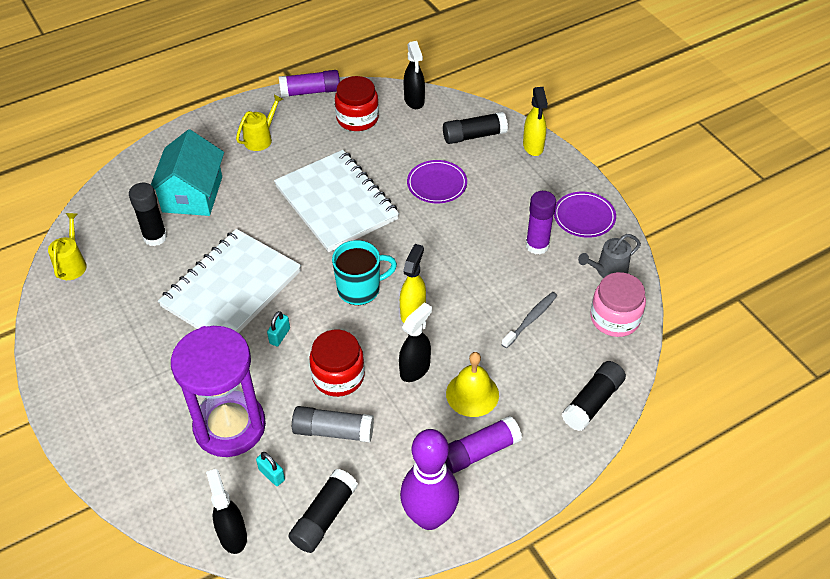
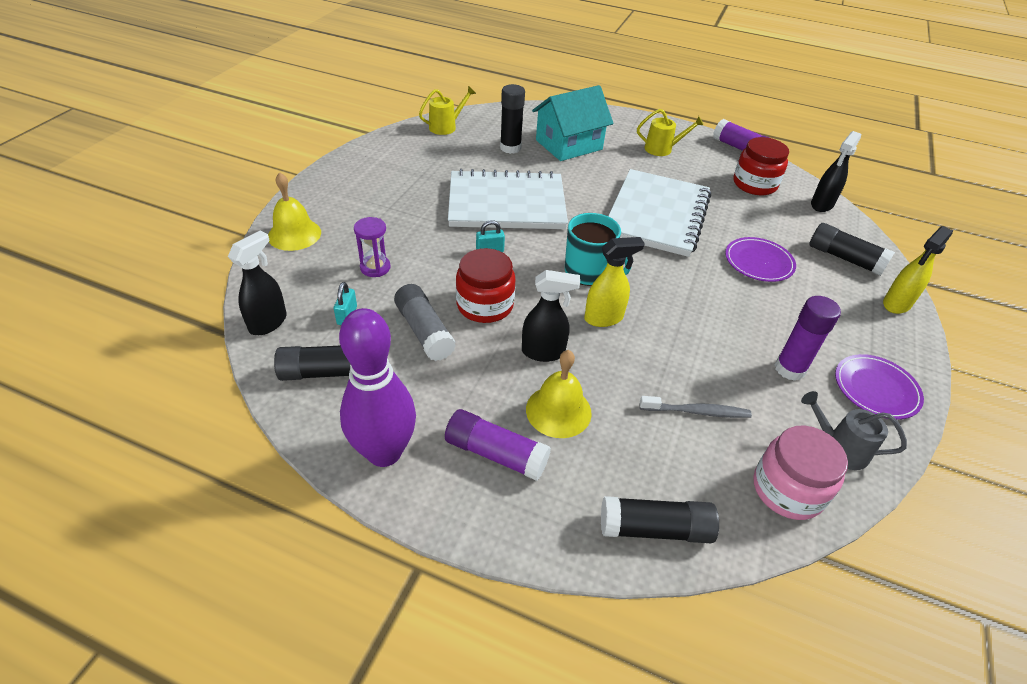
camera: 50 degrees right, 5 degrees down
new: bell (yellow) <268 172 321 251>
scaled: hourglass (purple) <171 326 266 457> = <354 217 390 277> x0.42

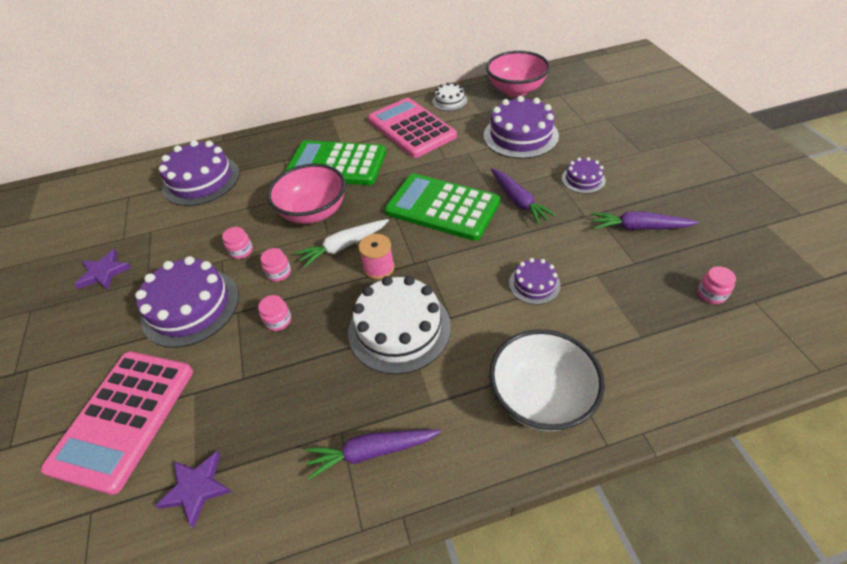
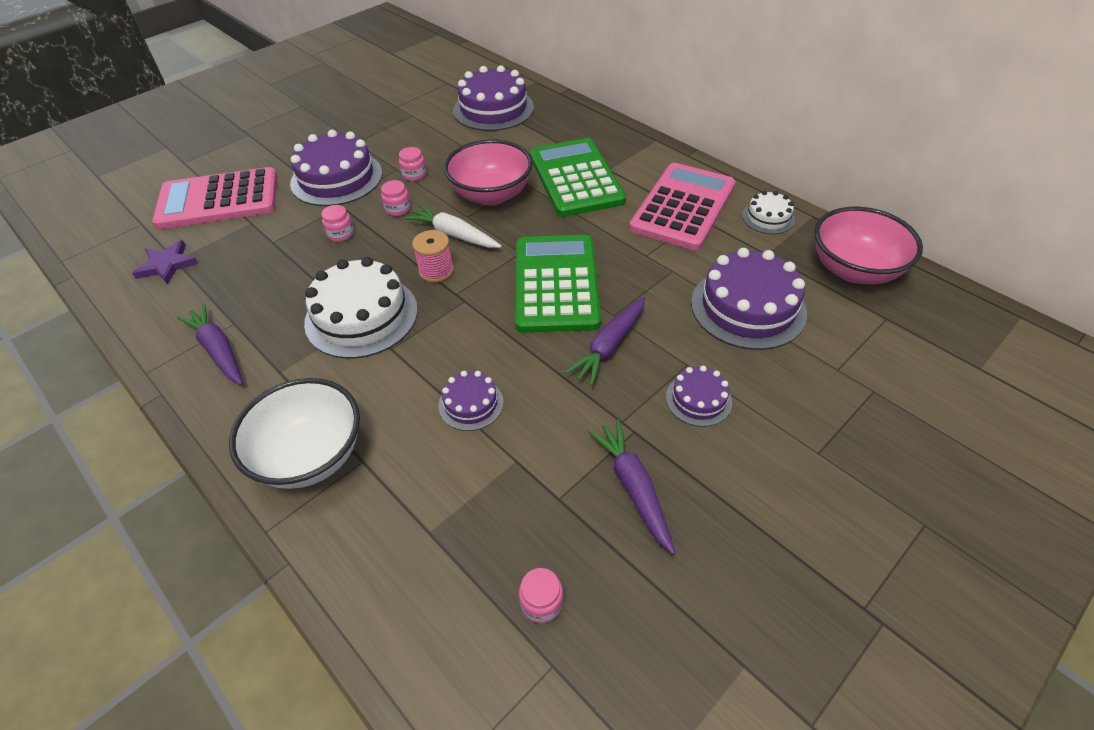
camera: 60 degrees right, 0 degrees up
gone: star (purple) <75 249 132 290>

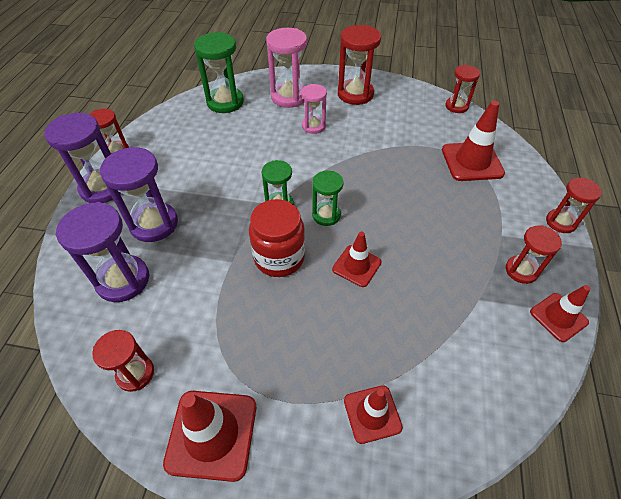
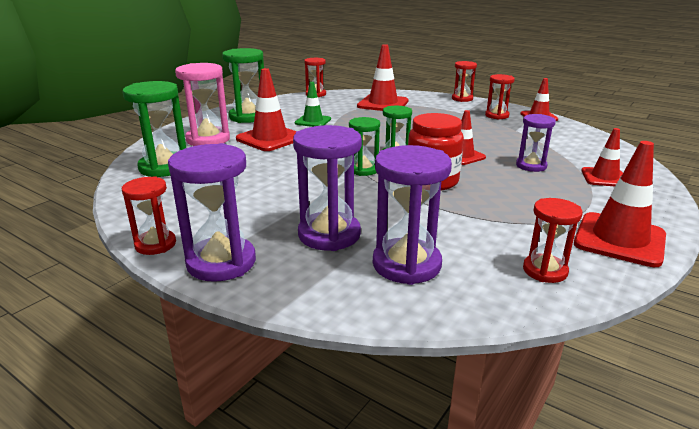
camera: 65 degrees left, 25 degrees down
new: traffic cone (green) <295 82 331 127>; hourglass (purple) <516 114 556 172>
swapped: hourglass (pink) <301 84 327 134> to traffic cone (red) <236 68 297 151>
repainted: hourglass (red) <338 25 381 105> to hourglass (green) <222 48 264 123>

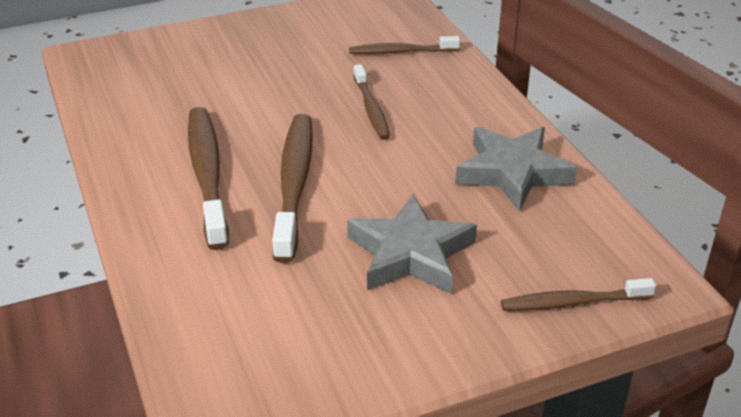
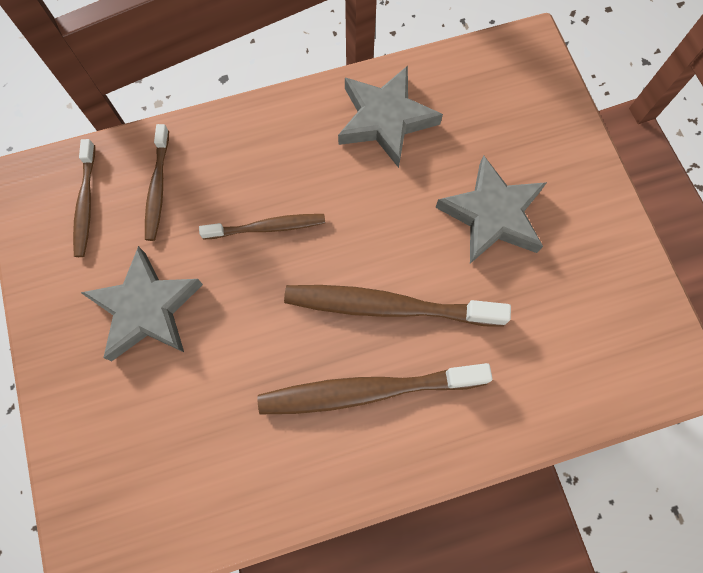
camera: 85 degrees left, 35 degrees up
new: star (grey) <80 246 203 361>
shifted: toothbrush (brown) <501 278 656 311> to <73 139 95 257>

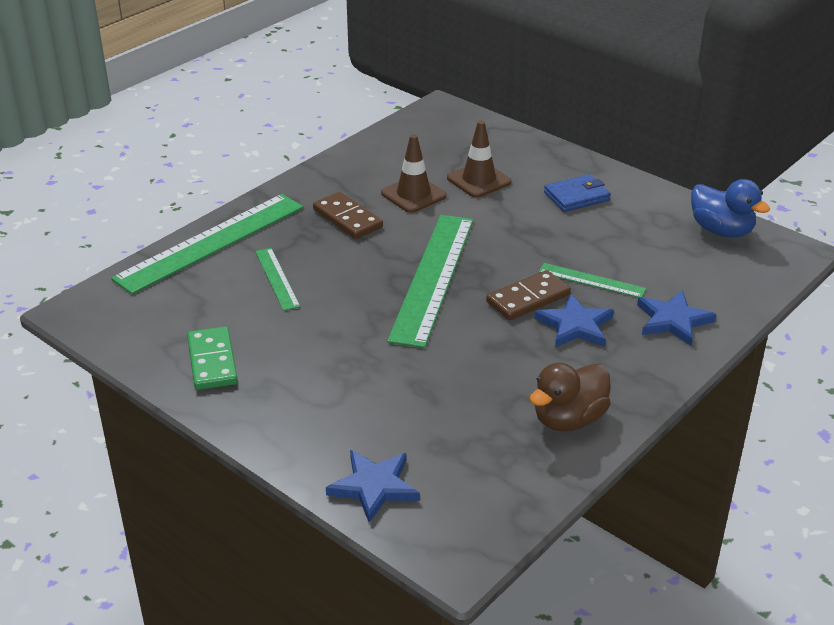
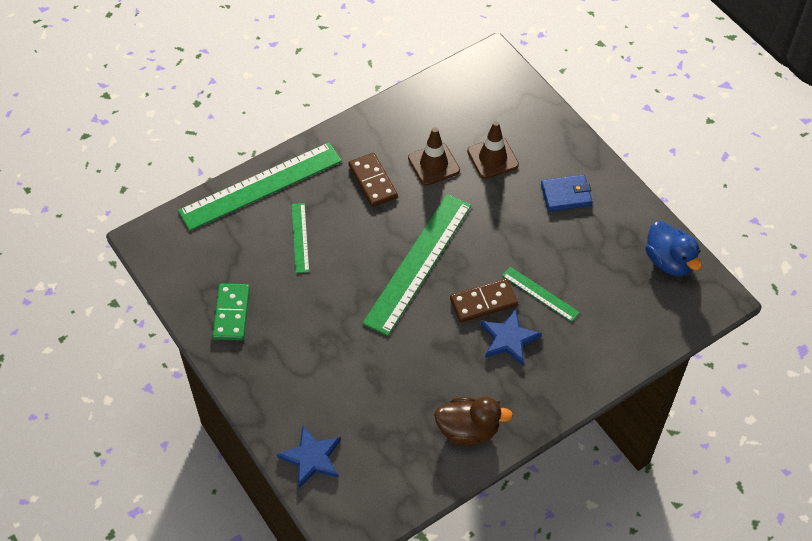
camera: 15 degrees right, 20 degrees up
gone: star (blue) <637 290 717 346>
rotated: duck (brown) <530 363 611 431> = <434 397 513 446> 150 degrees counterclockwise

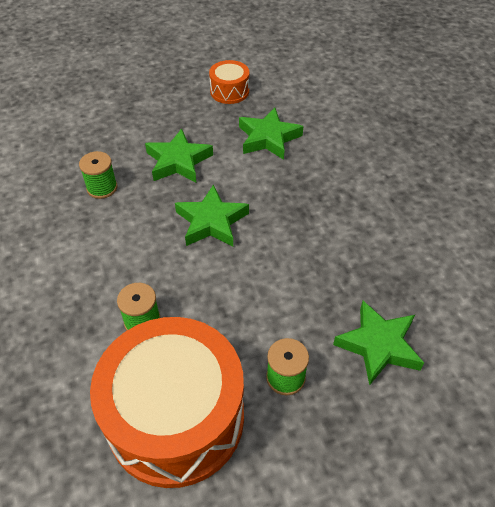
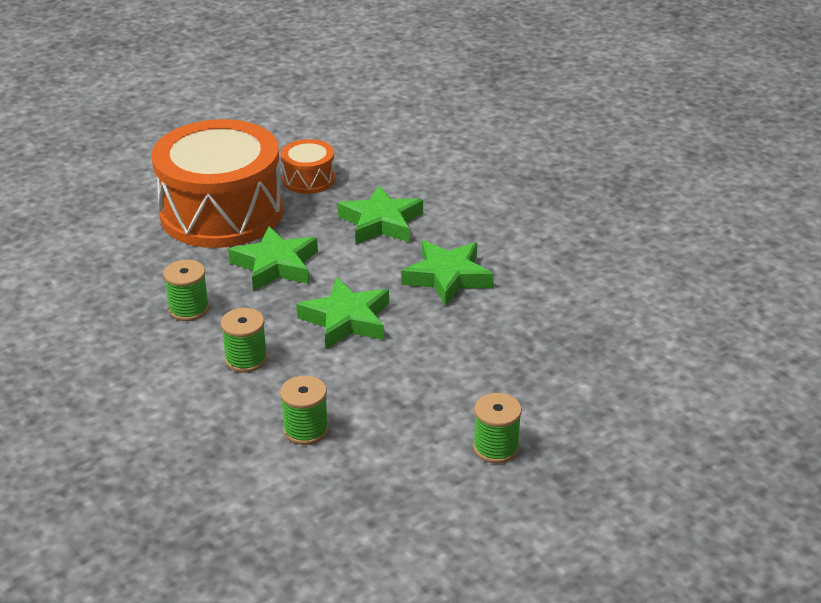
camera: 15 degrees left, 15 degrees down
new: spool (green) <221 308 268 373>
shifted: drum (orange) <90 317 244 488> to <151 119 283 248>; star (green) <333 301 424 386> to <401 240 494 306>

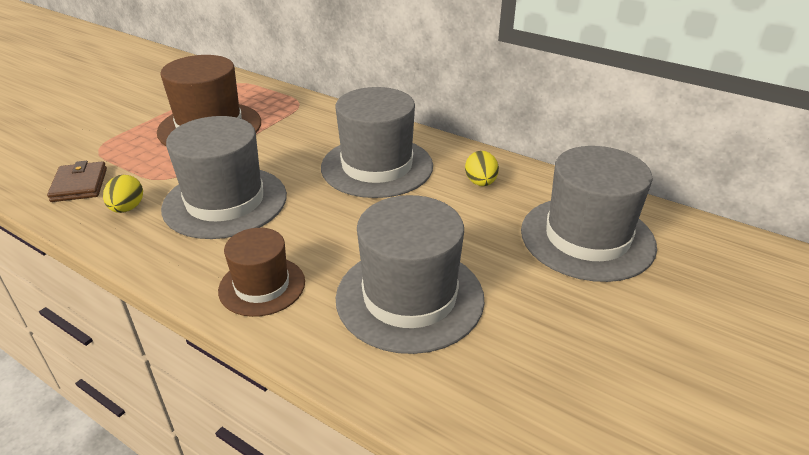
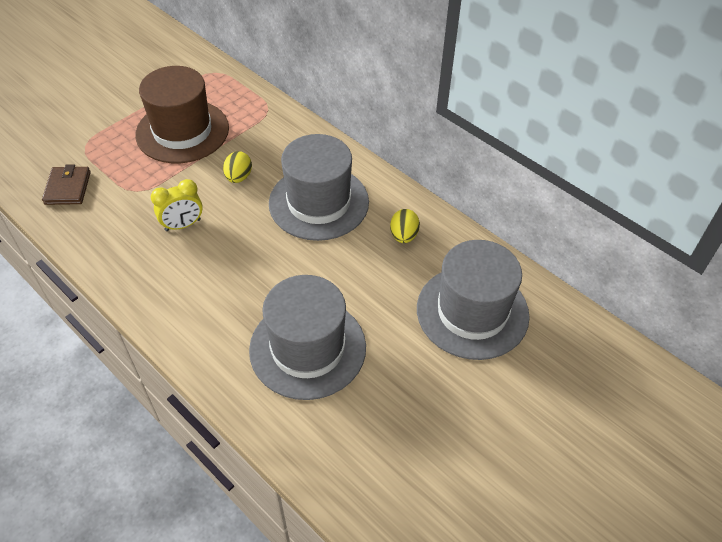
camera: 10 degrees right, 15 degrees up
gone: hat (brown) <218 228 305 317>
shifted: egg (yellow) <103 175 143 213> to <223 151 252 183>
swapped: hat (grey) <161 116 287 239> to clock (yellow) <151 179 203 231>

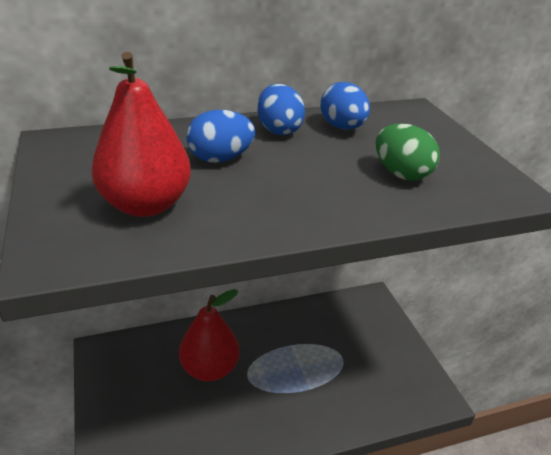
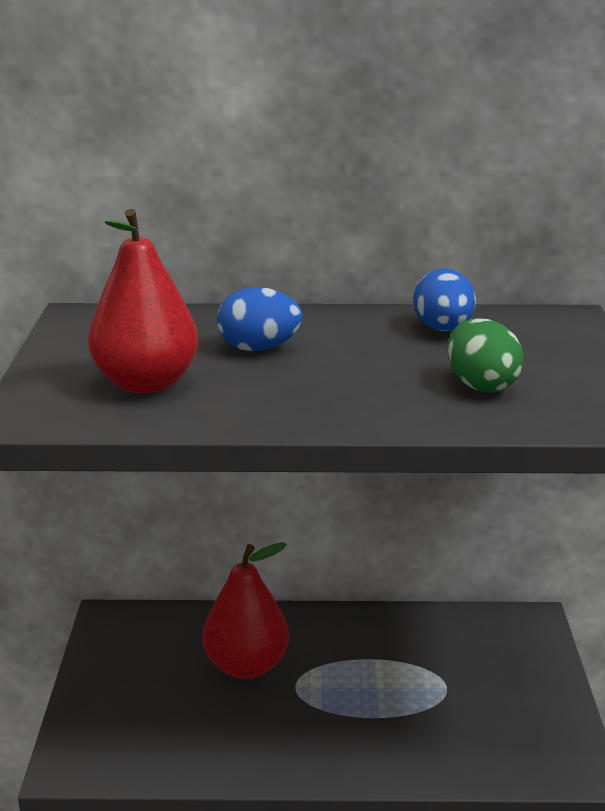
camera: 20 degrees right, 10 degrees down
gone: egg (blue) <257 84 305 135>

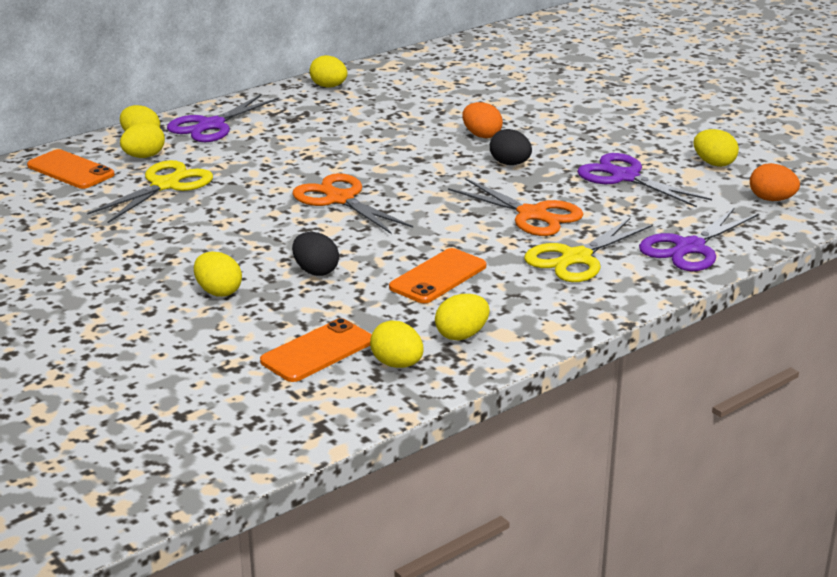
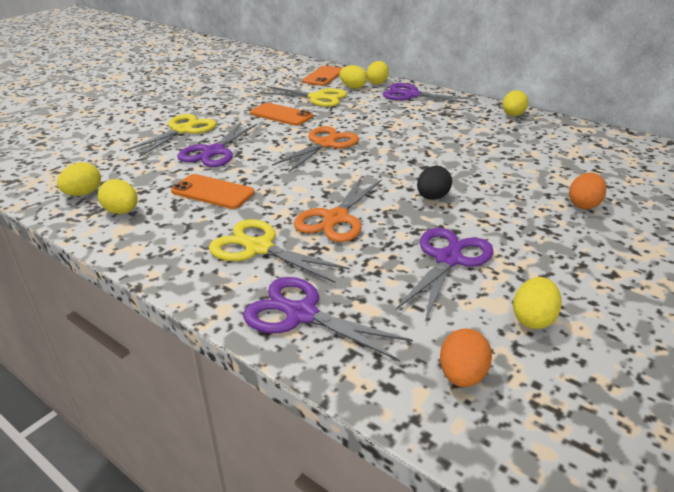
camera: 75 degrees right, 5 degrees up
shifted: phone (orange) <260 318 372 382> to <250 103 313 126>; egg (orange) <462 102 503 138> to <569 173 606 209>
swapped: egg (yellow) <194 252 242 297> to scissors (yellow) <124 114 216 157>; egg (black) <292 232 339 276> to scissors (purple) <177 123 257 167>

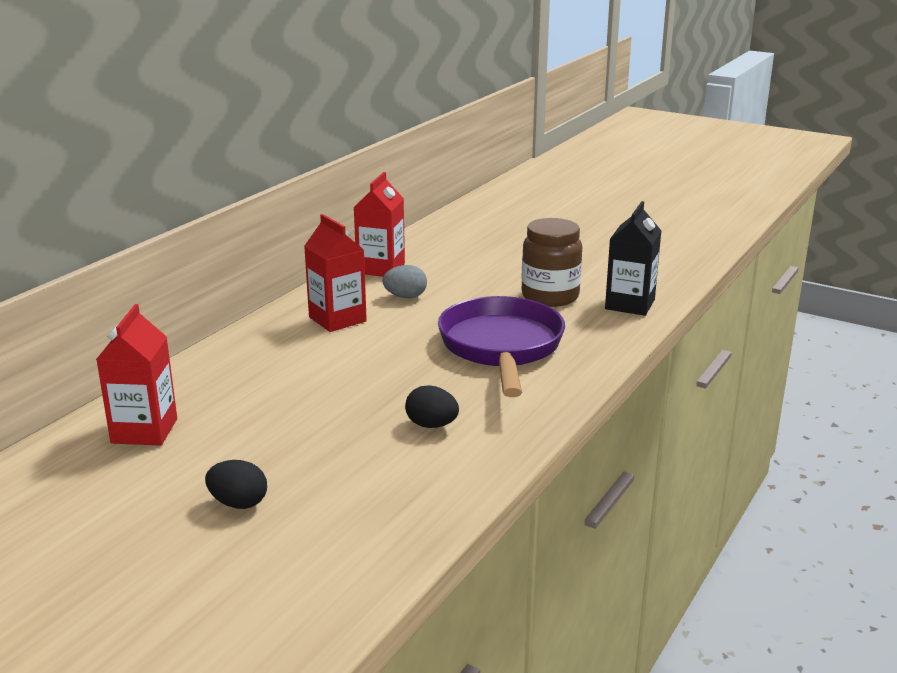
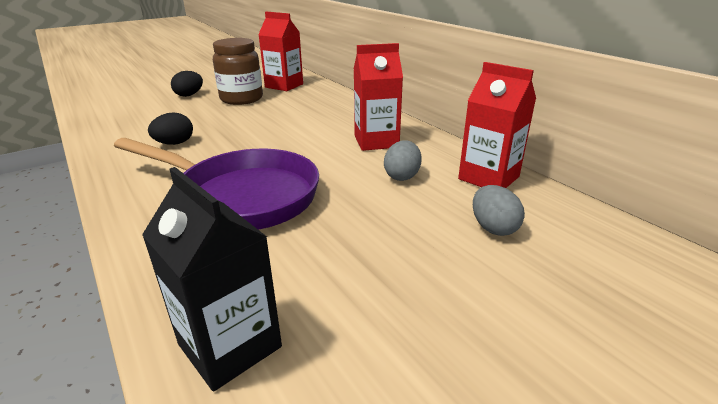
camera: 115 degrees right, 5 degrees up
new: egg (grey) <473 185 525 236>
shifted: jar (brown) <521 218 582 307> to <213 38 263 105>

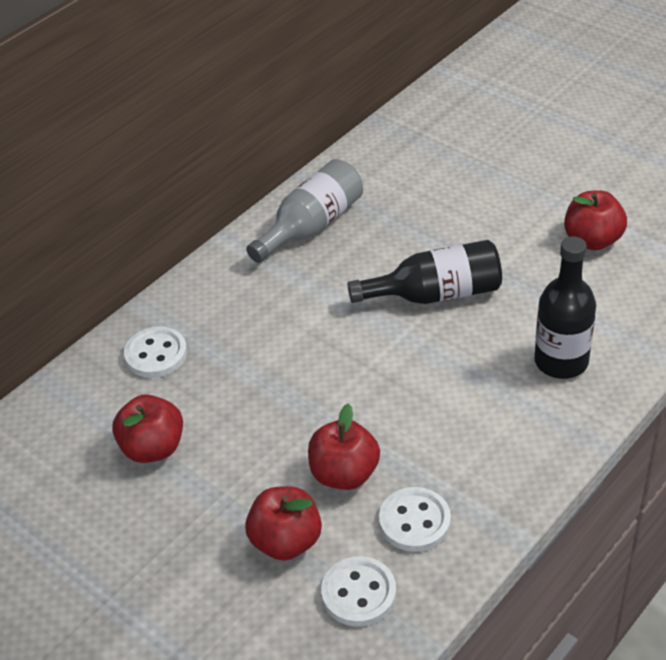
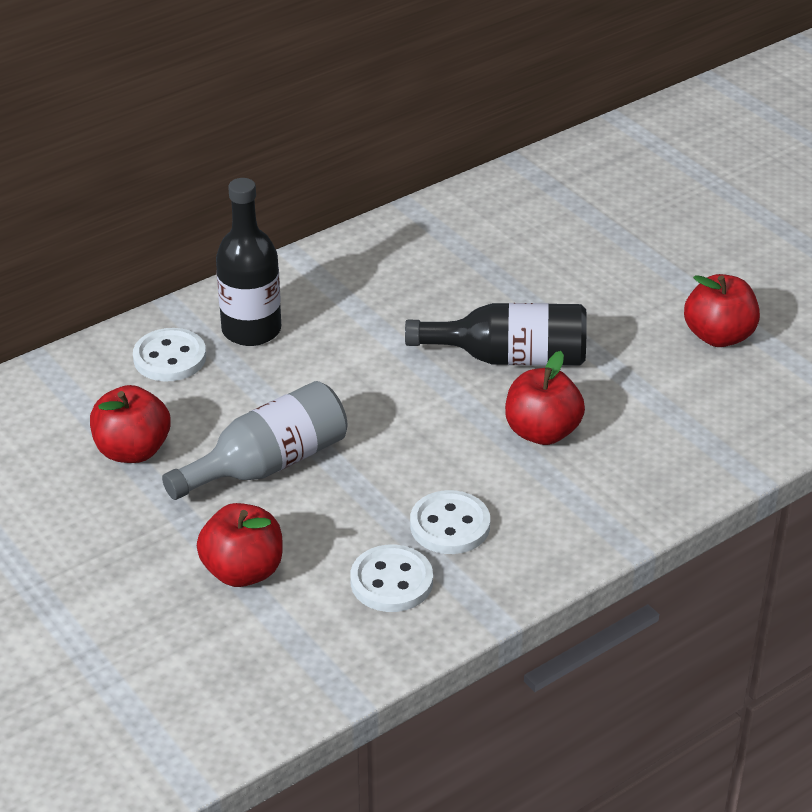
camera: 10 degrees right, 5 degrees down
shifted: bottle (grey) <246 159 363 263> to <162 381 348 500>; apple (red) <308 403 380 490> to <505 351 585 445>; button (white) <321 556 396 627> to <410 490 490 554>; bottle (black) <534 236 596 379> to <216 178 281 346>

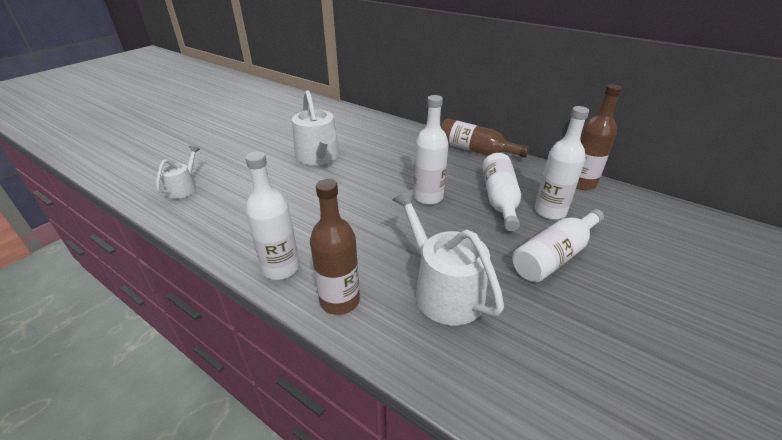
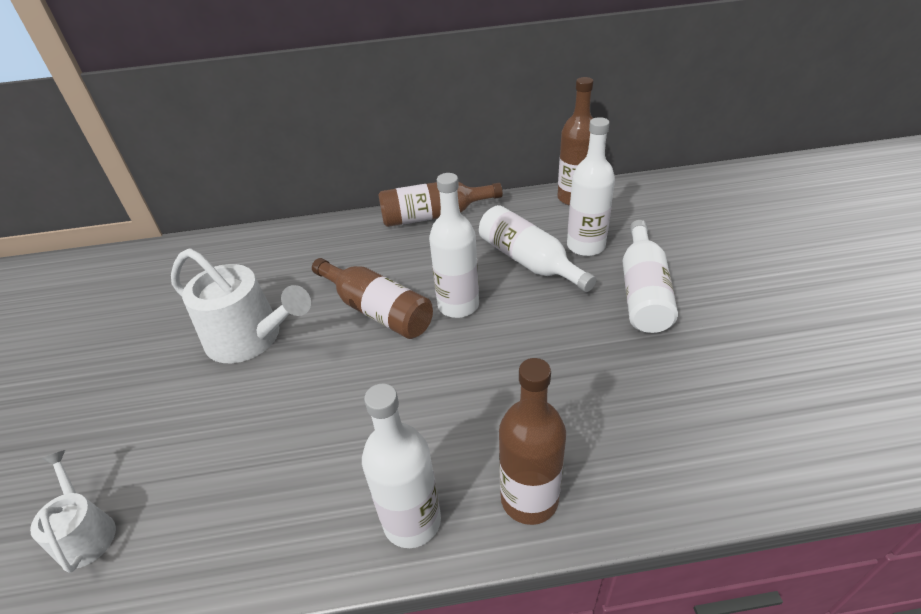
camera: 40 degrees left, 5 degrees up
gone: watering can (white) <392 189 504 325>
new: bottle (brown) <312 258 433 339>

